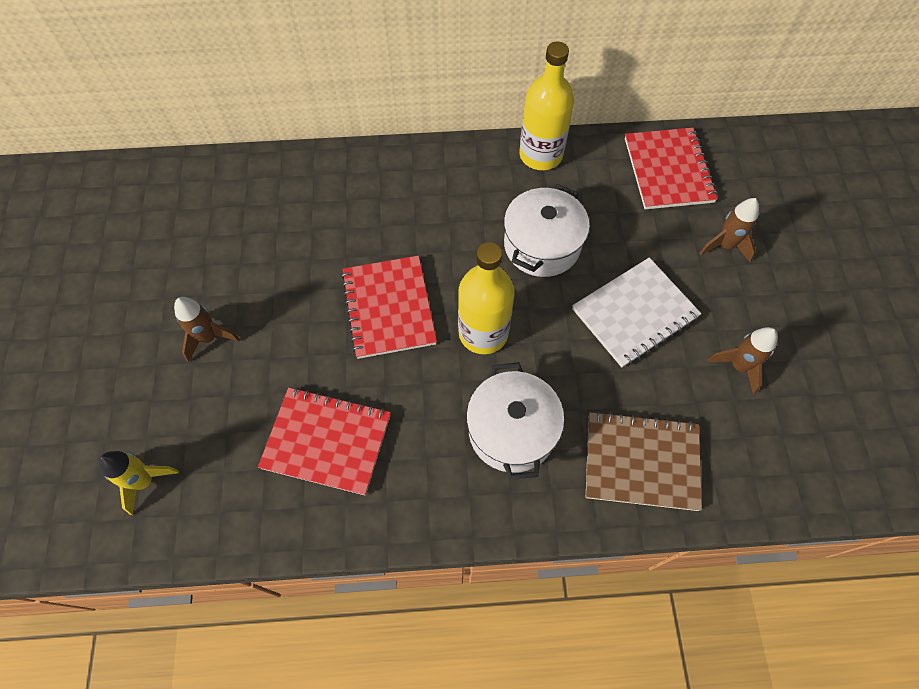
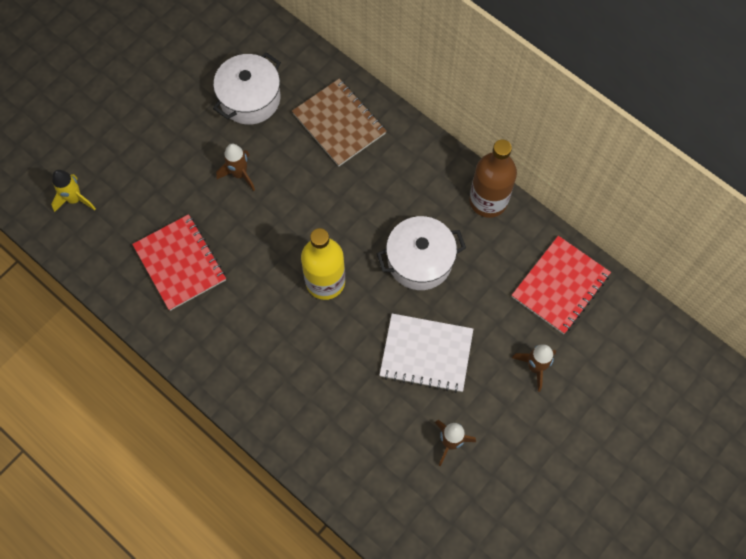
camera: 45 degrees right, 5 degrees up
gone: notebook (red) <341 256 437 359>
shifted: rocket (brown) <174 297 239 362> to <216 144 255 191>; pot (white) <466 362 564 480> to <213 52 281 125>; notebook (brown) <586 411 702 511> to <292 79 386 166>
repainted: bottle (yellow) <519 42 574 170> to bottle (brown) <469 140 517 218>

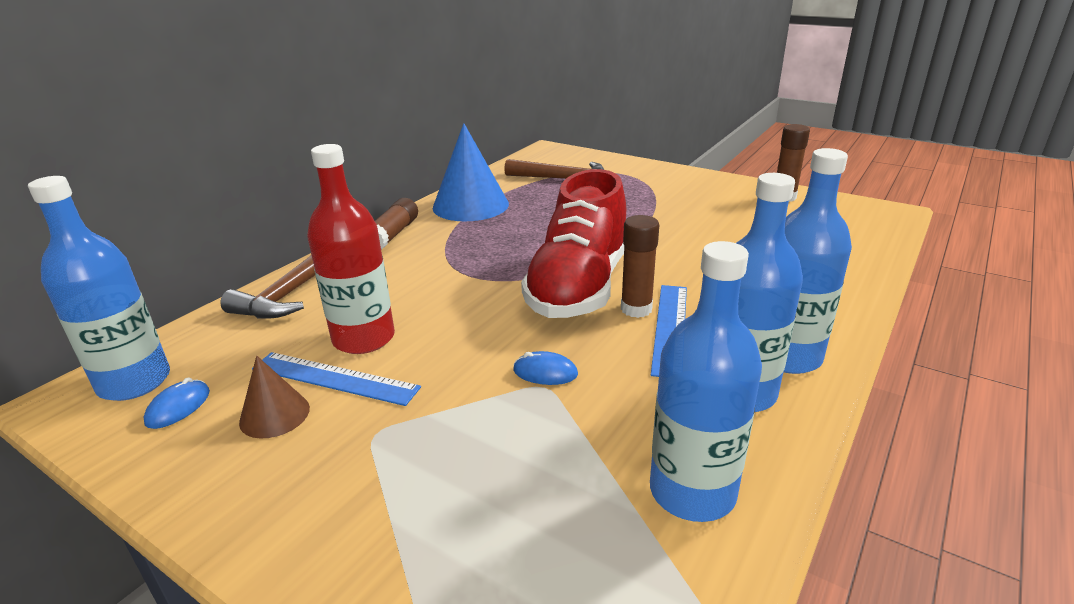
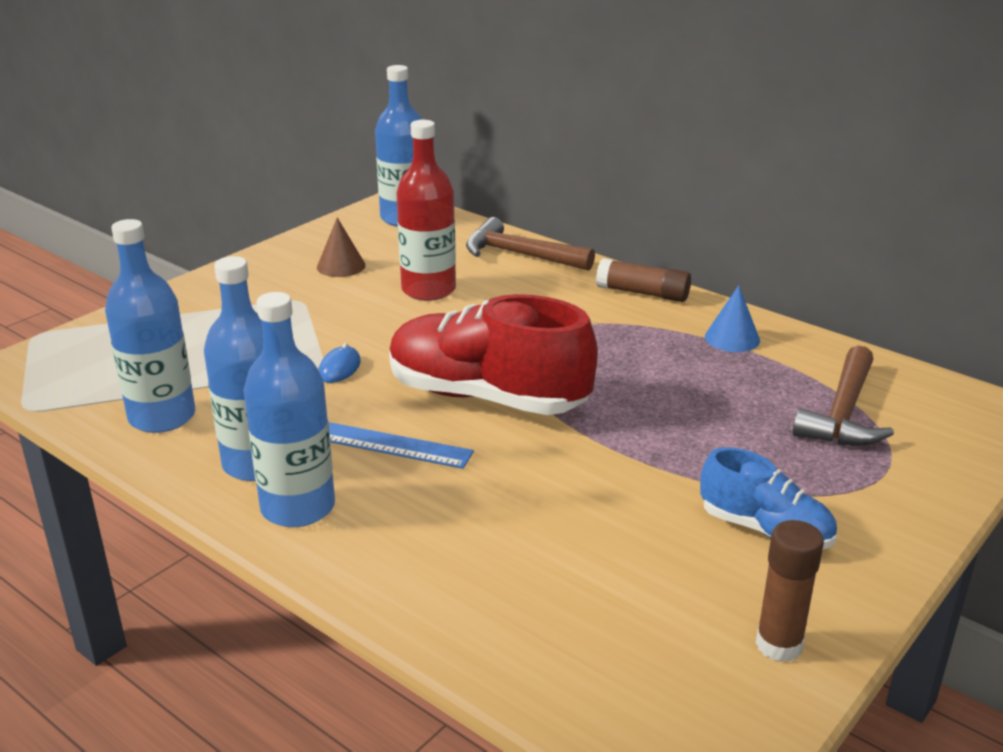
camera: 95 degrees right, 0 degrees up
gone: mouse (blue) <144 377 210 429>; ruler (blue) <252 352 421 406>; glue stick (brown) <621 215 659 318>
new: shoe (blue) <700 447 837 549>
scaled: cone (blue) <433 123 509 221> = <705 285 760 352> x0.52

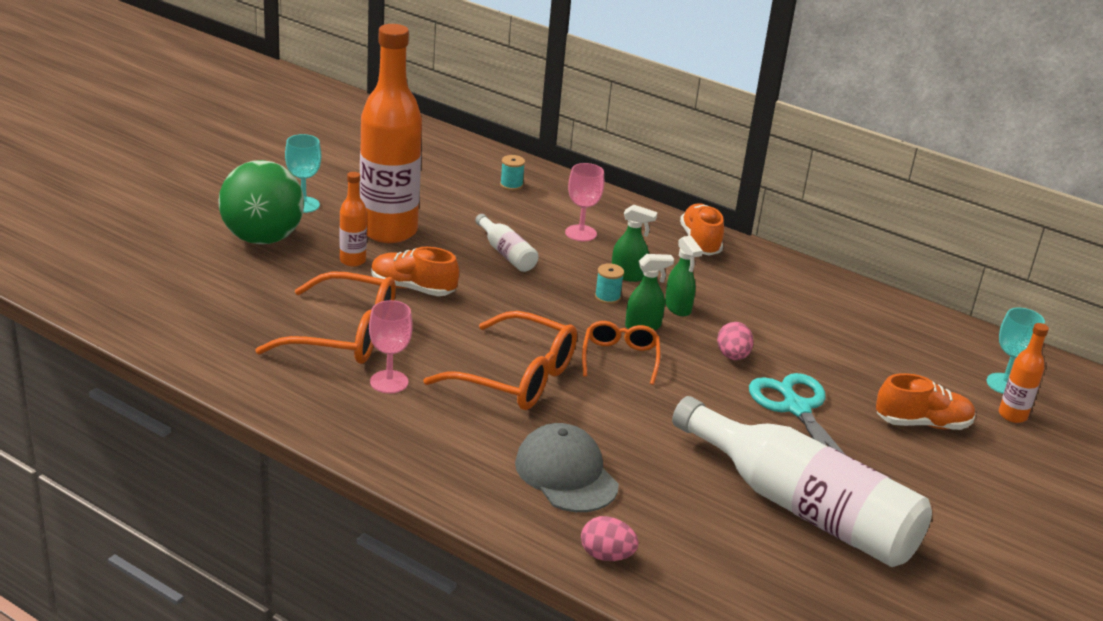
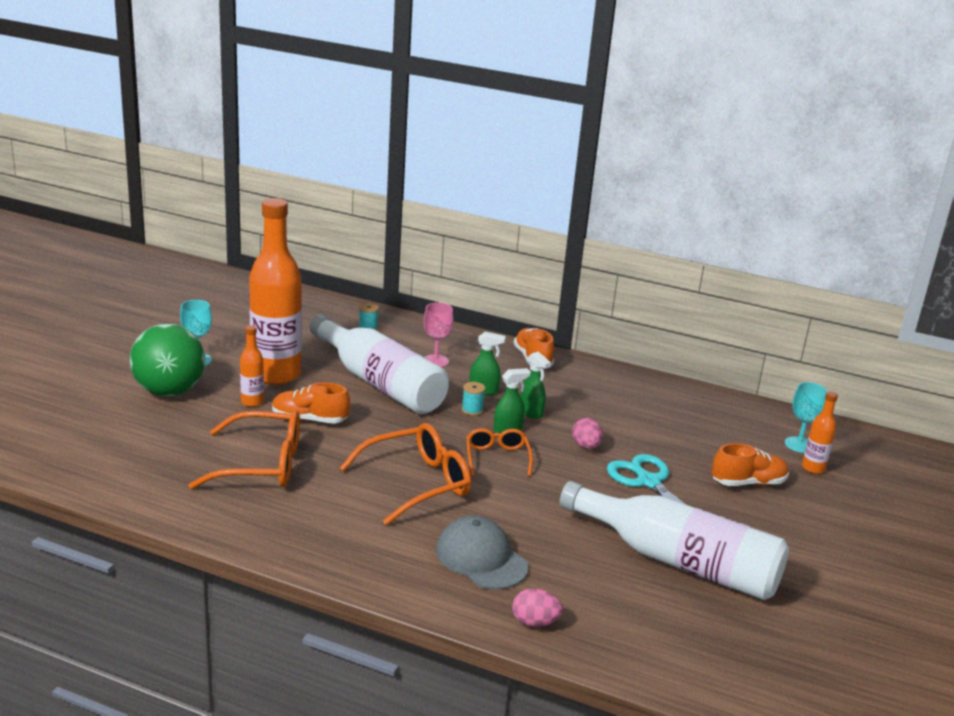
camera: 10 degrees left, 5 degrees down
gone: goblet (pink) <369 300 413 394>
rotated: glasses (orange) <424 311 577 410> = <340 423 471 525> 45 degrees counterclockwise
scaled: bottle (white) <475 214 539 272> = <310 314 449 414> x2.29

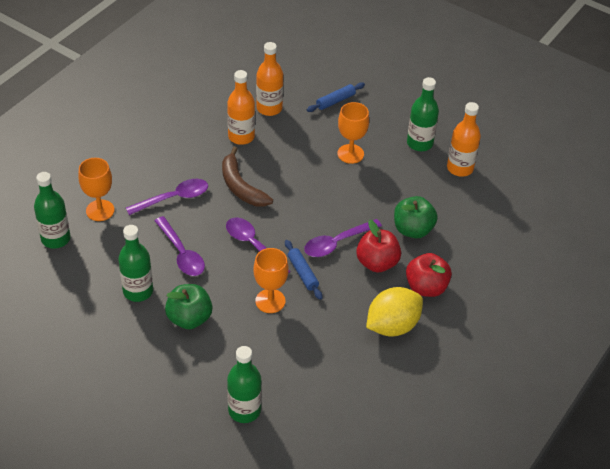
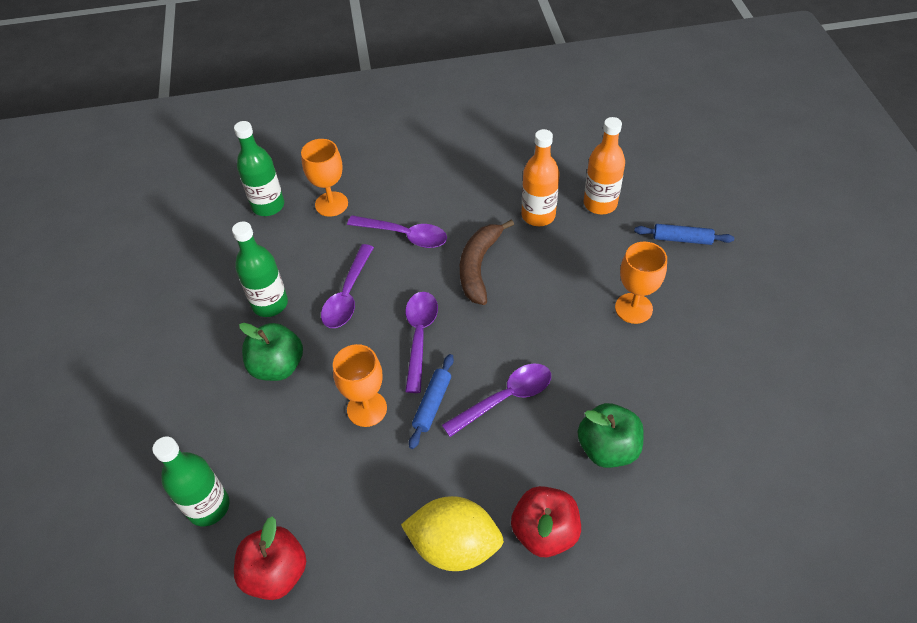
camera: 50 degrees right, 5 degrees up
gone: bottle (green) <407 77 439 151>; bottle (orange) <447 102 481 177>
shifted: apple (red) <356 220 401 272> to <234 516 306 600>
rotated: spoon (purple) <304 219 382 257> = <442 364 551 437> 135 degrees clockwise

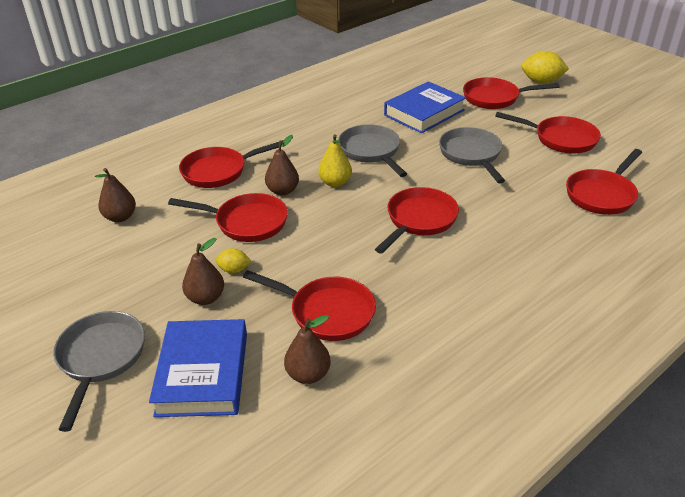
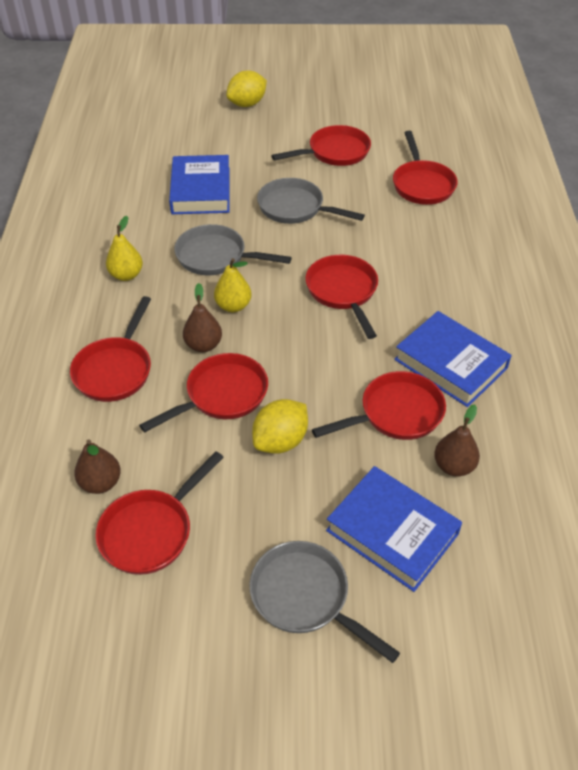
camera: 50 degrees left, 10 degrees up
gone: pear (brown) <182 238 224 305>
new: pear (yellow) <106 216 143 281>; book (blue) <394 311 512 407>
shifted: pan (red) <463 77 560 109> to <95 451 224 575>
scaled: lemon (yellow) <215 248 251 273> = <252 399 308 454> x1.83

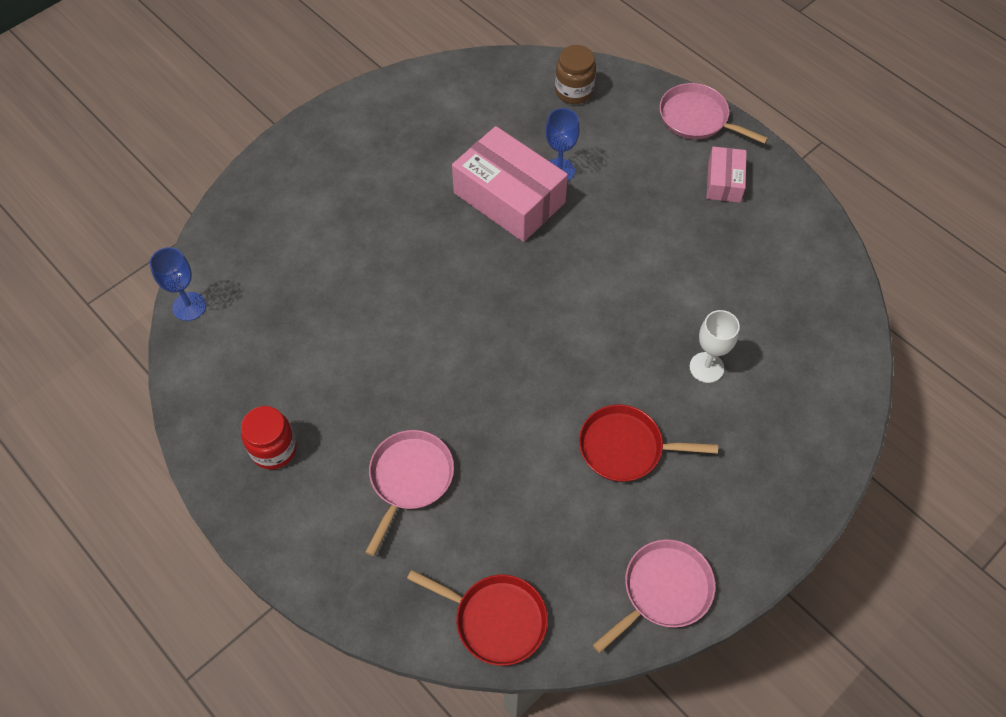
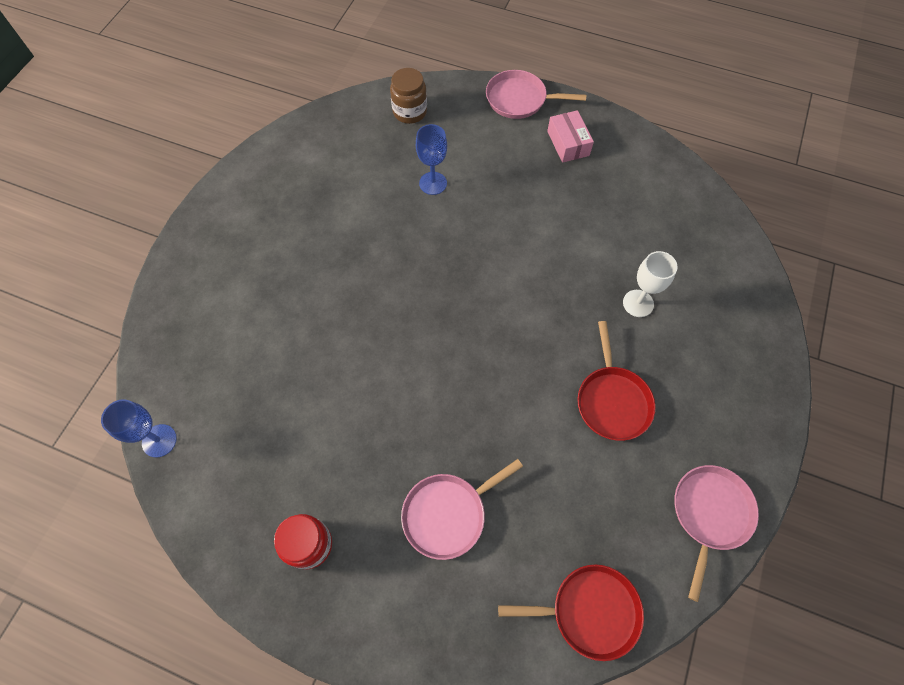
camera: 25 degrees left, 5 degrees up
gone: box (pink) <452 126 568 242>
rotated: pan (pink) <366 430 454 556> = <401 459 523 560> 120 degrees counterclockwise; pan (red) <579 405 718 482> = <577 321 656 441> 75 degrees counterclockwise

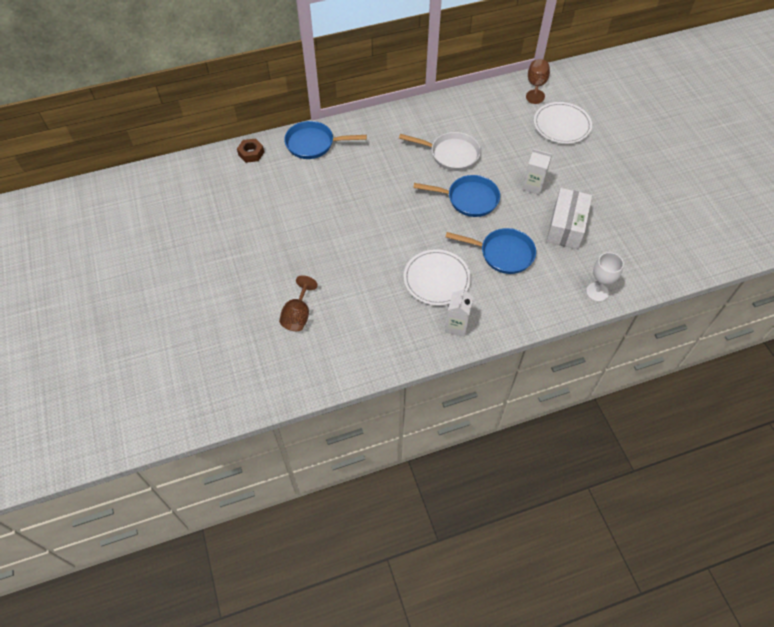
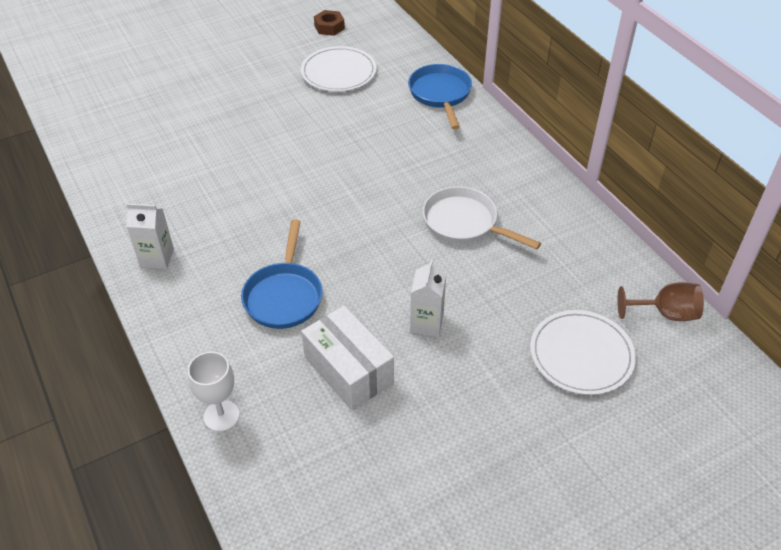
camera: 80 degrees right, 10 degrees down
gone: goblet (brown) <279 275 318 331>; pan (blue) <413 175 500 217>
shifted: nut (brown) <237 138 264 163> to <314 10 345 36>; plate (white) <403 249 471 306> to <301 46 377 92>
rotated: pan (white) <399 132 481 171> = <423 186 541 249> 120 degrees clockwise; box (white) <546 188 592 250> = <301 306 394 410> 45 degrees clockwise

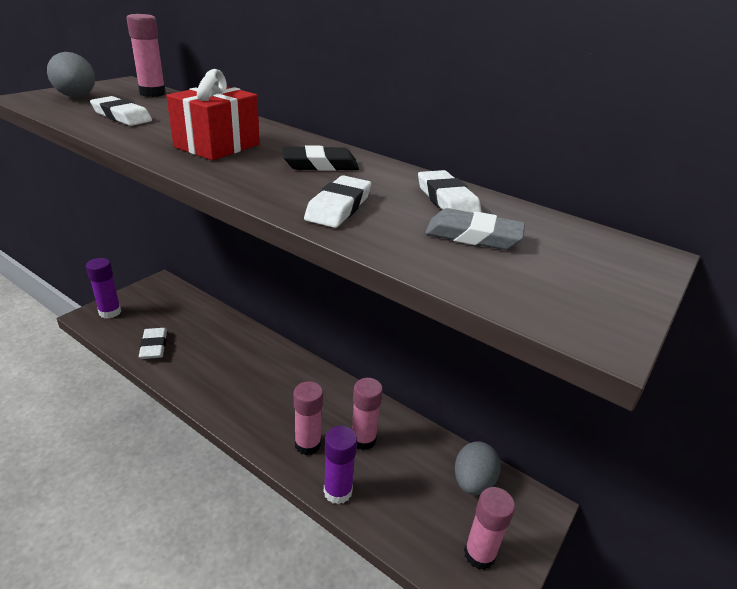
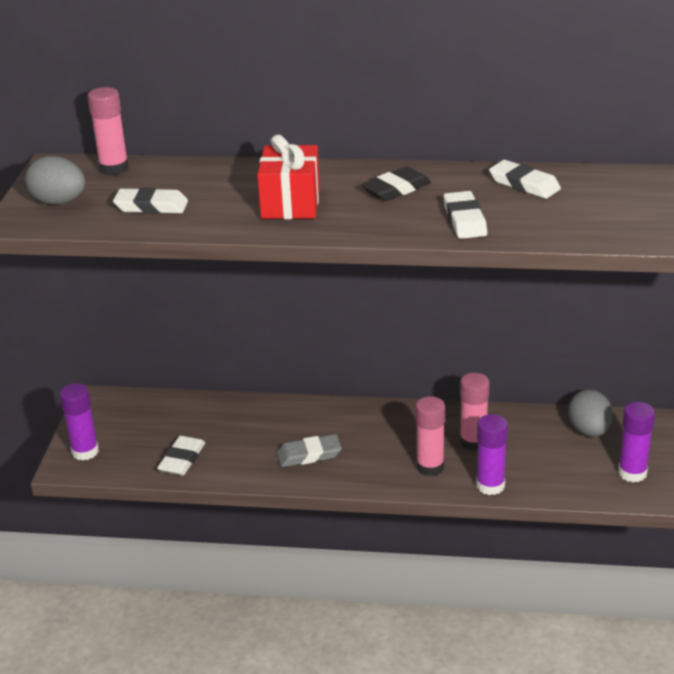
camera: 25 degrees left, 0 degrees up
shifted: eraser (grey) <425 208 525 250> to <277 434 342 467>
repainted: glue stick (pink) <464 487 515 570> to glue stick (purple) <618 402 655 482>
rotated: eraser (white) <139 328 167 359> = <157 436 205 475> 60 degrees clockwise

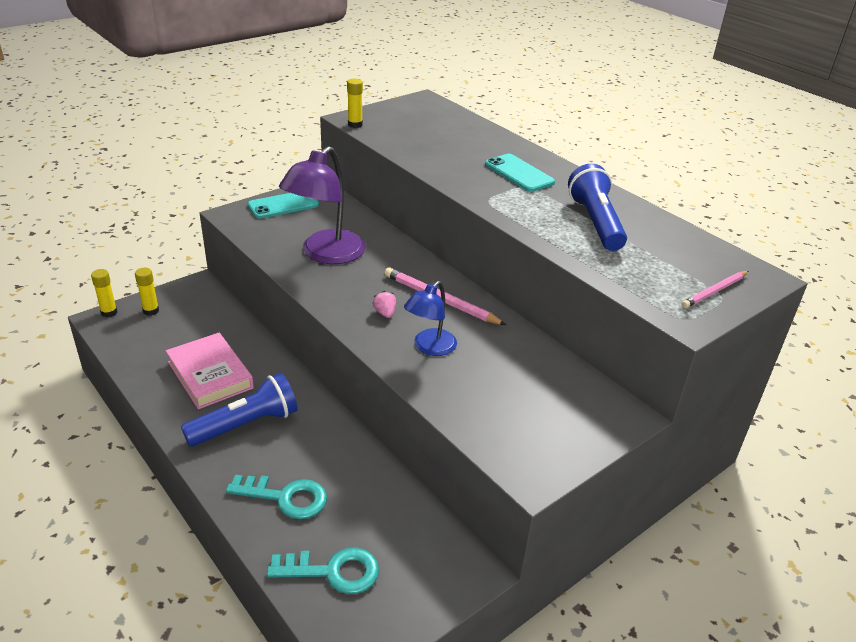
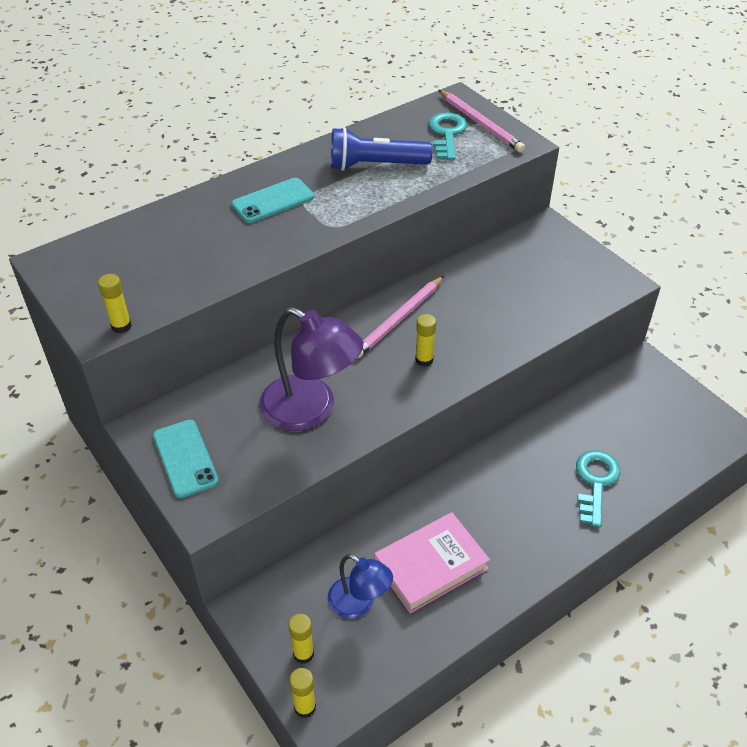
camera: 85 degrees left, 10 degrees up
gone: flashlight (blue) <181 373 298 447>
shifted: key (turquoise) <267 548 379 594> to <428 112 467 160>; lamp (blue) <404 281 457 356> to <328 554 393 618>
swapped: strawberry (pink) <373 291 396 318> to glue stick (yellow) <415 314 436 367>
scaled: pencil (pink) <682 271 748 308> = <439 90 525 153> x1.57

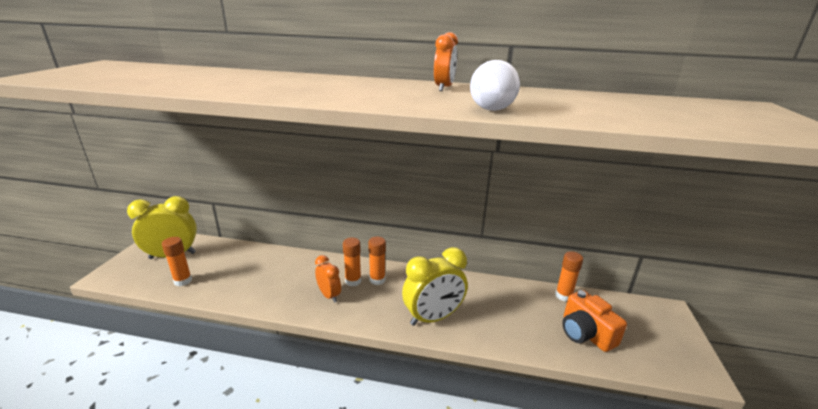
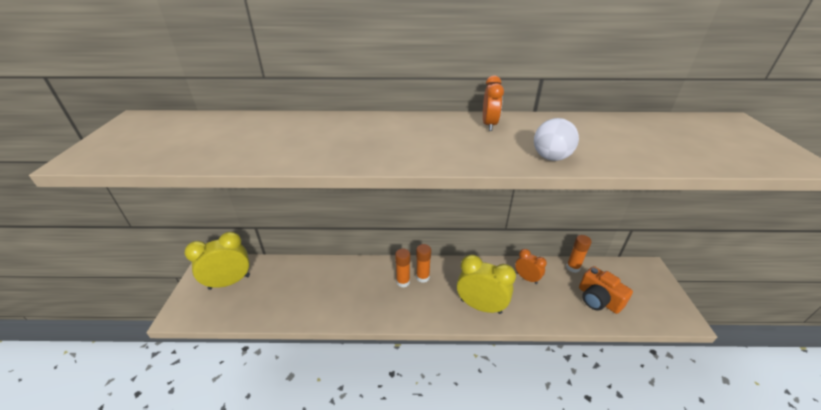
camera: 10 degrees left, 10 degrees up
gone: glue stick (orange) <162 237 192 287>
shifted: clock (orange) <315 255 341 303> to <515 249 547 284>
rotated: clock (yellow) <402 247 468 326> = <457 255 516 314> 120 degrees counterclockwise

